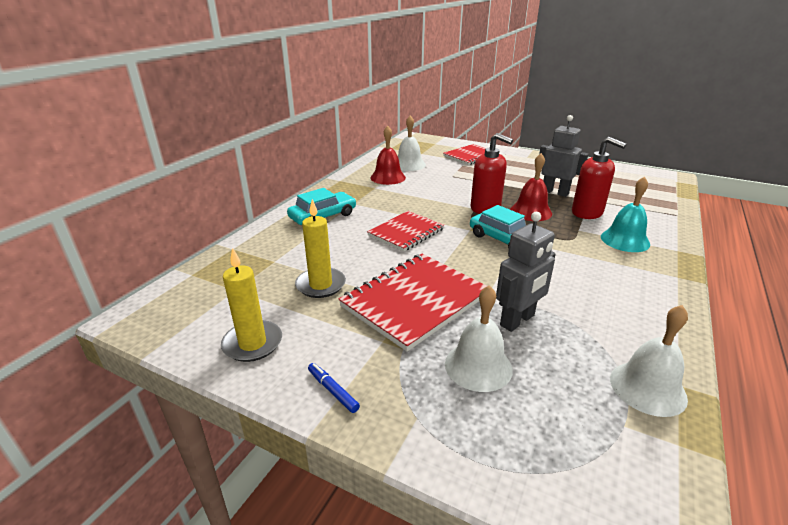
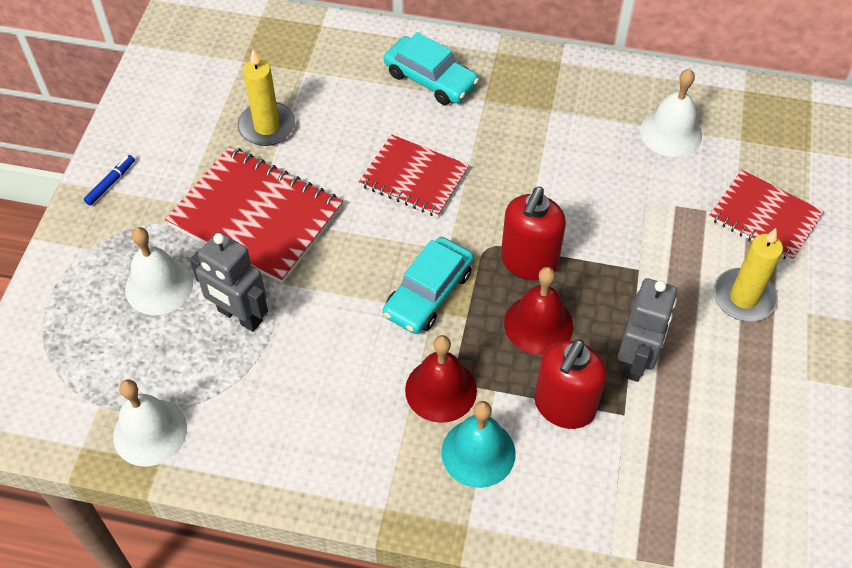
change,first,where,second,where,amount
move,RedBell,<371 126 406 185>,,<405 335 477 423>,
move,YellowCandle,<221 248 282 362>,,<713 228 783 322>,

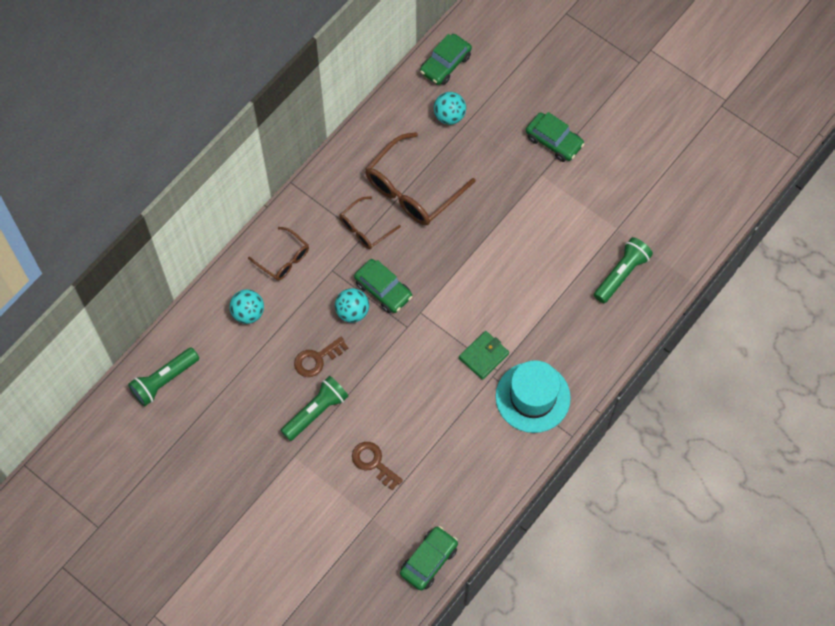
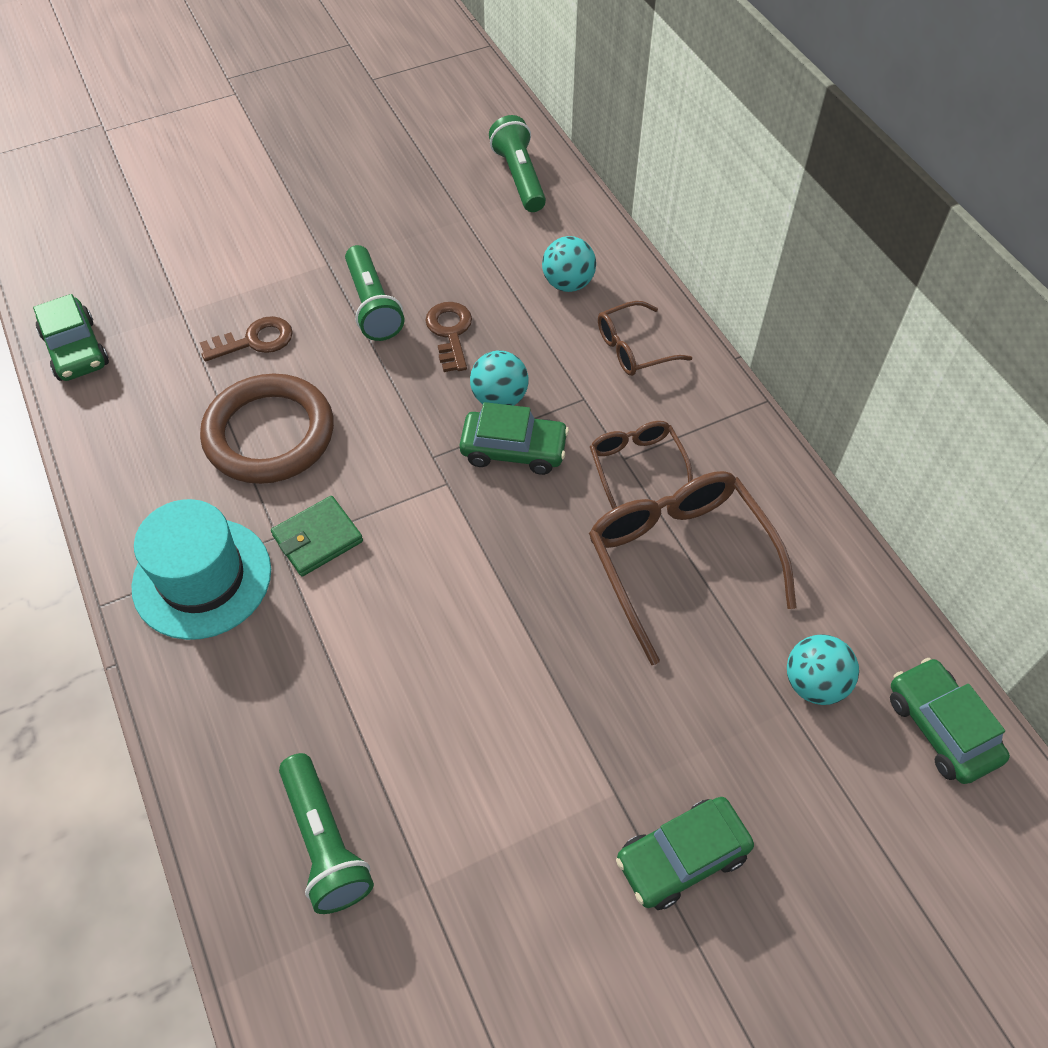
change,first,where,second,where,amount
insert,,,BrownRing,<200 374 334 484>,
rotate,GreenWallet,<459 331 509 380>,,<271 496 363 576>,75 degrees clockwise
rotate,GreenCar,<354 259 412 313>,,<459 402 569 475>,150 degrees counterclockwise

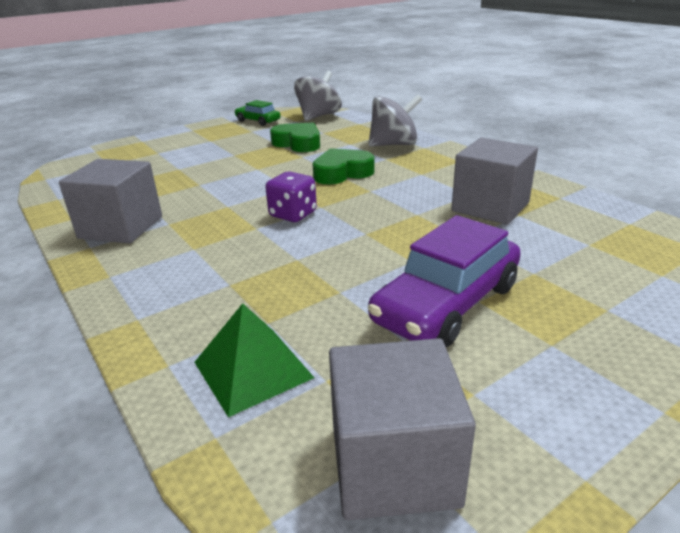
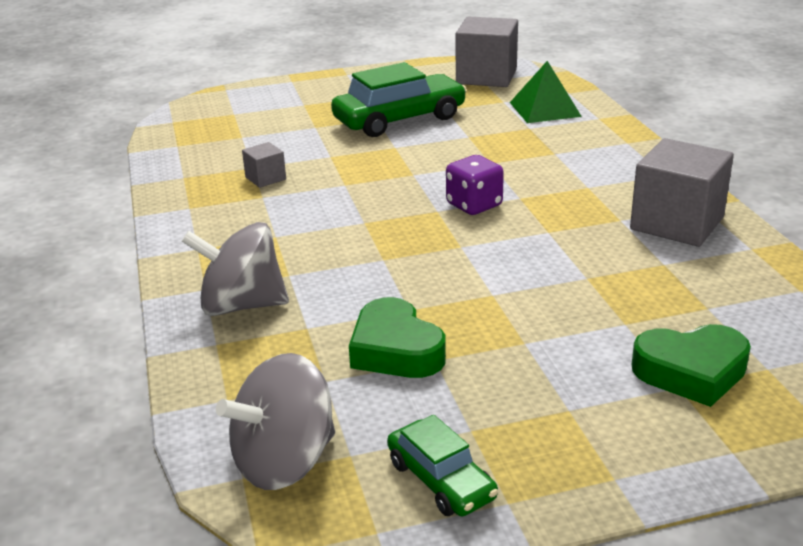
change,first,where,second,where,amount
resize,GreyCube,<452 138 538 224>,,<242 142 286 188>,x0.48
recolor,PurpleCar,<368 215 521 347>,GreenCar,<331 62 467 137>,
move,GreenHeart,<312 148 375 184>,,<632 324 751 407>,

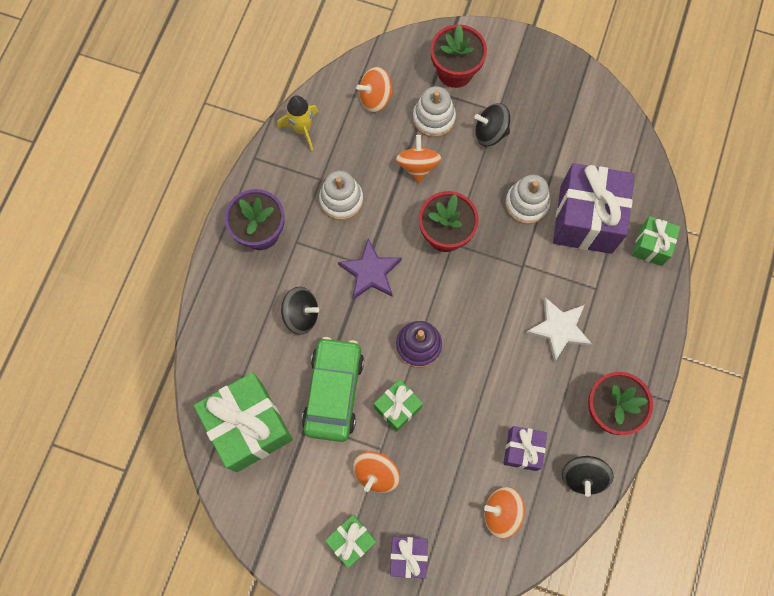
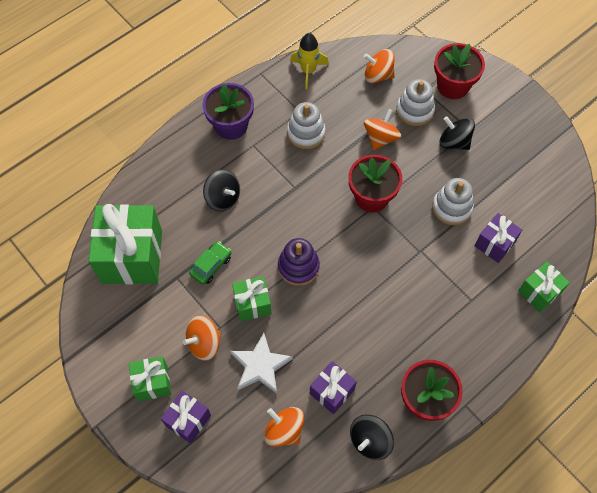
change,first,where,second,where,amount
resize,GreenCar,<302 337 364 442>,,<189 241 231 285>,x0.51
move,WhiteStar,<526 297 592 362>,,<230 333 293 394>,
resize,PurpleGift,<553 163 635 254>,,<475 213 522 263>,x0.52
delete,PurpleStar,<338 238 402 300>,,,

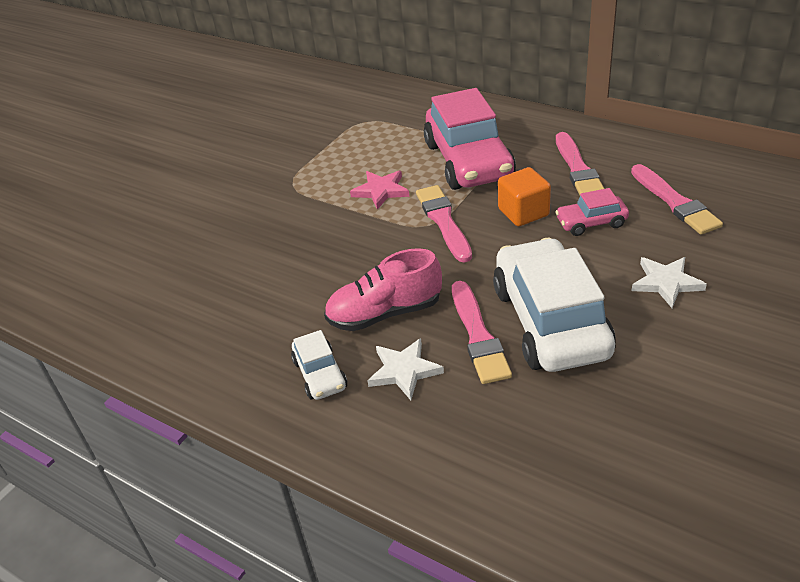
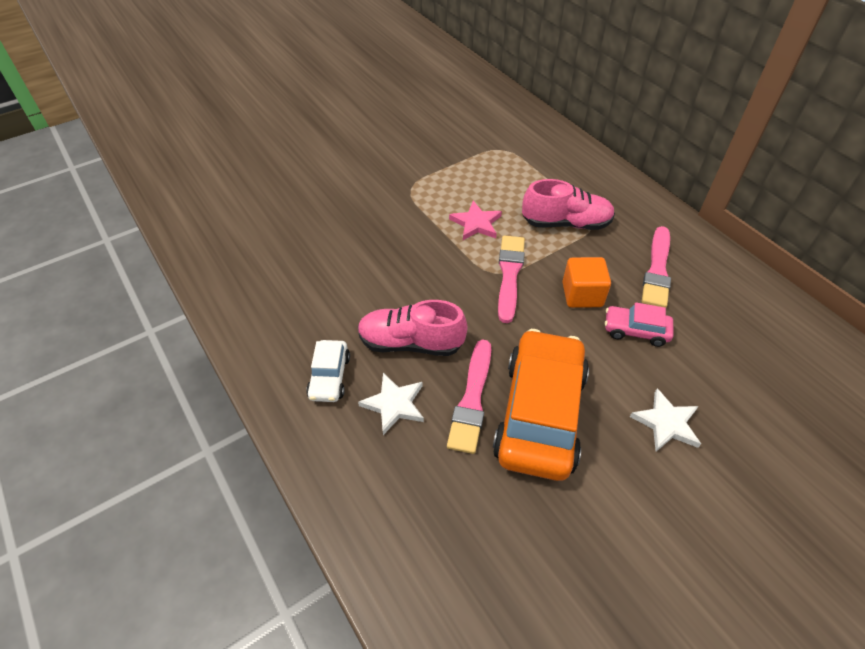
change,first,where,second,where,amount
recolor,WhiteCar,<493 238 616 372>,OrangeCar,<493 329 589 481>,
replace,PinkCar,<424 88 516 190>,PinkShoe,<522 179 615 230>,
delete,PinkBrush,<631 164 723 235>,,,

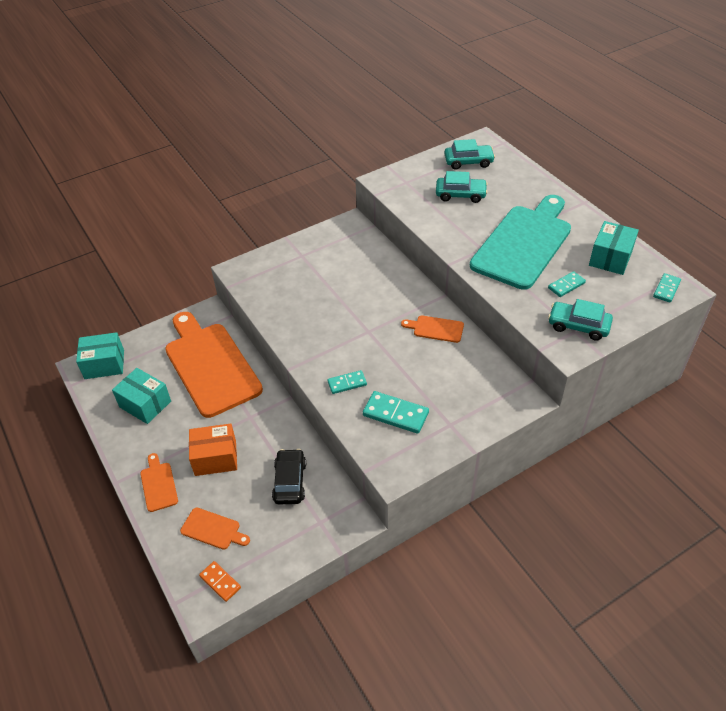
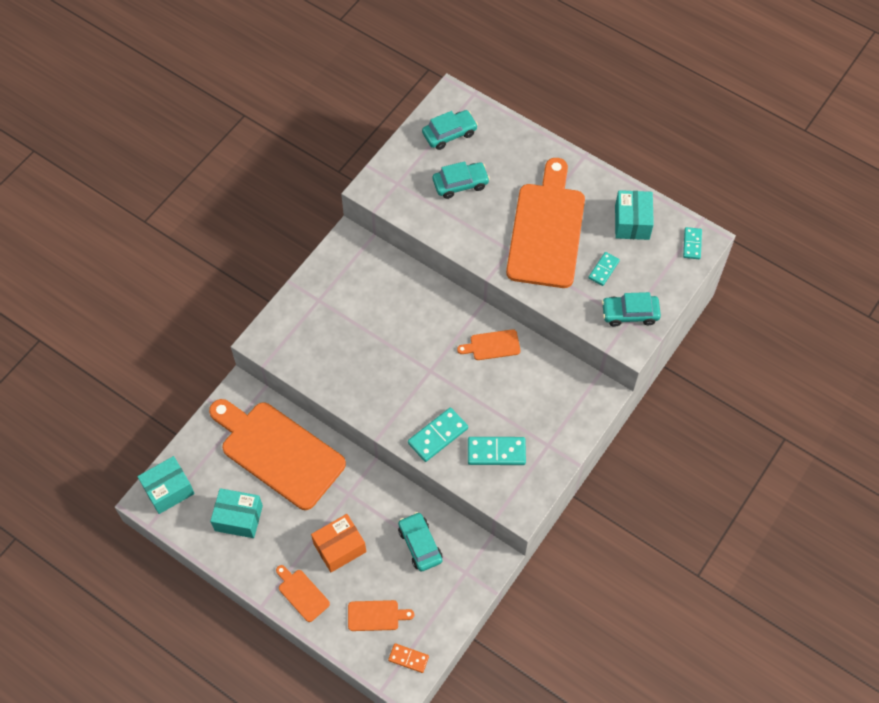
change,first,where,second,where,amount
recolor,BlackCar,<272 449 306 505>,TurquoiseCar,<398 512 443 572>,
resize,TurquoiseDomino,<327 370 367 394>,,<408 407 468 462>,x1.61
recolor,TurquoiseCuttingBoard,<470 195 571 290>,OrangeCuttingBoard,<506 158 585 288>,

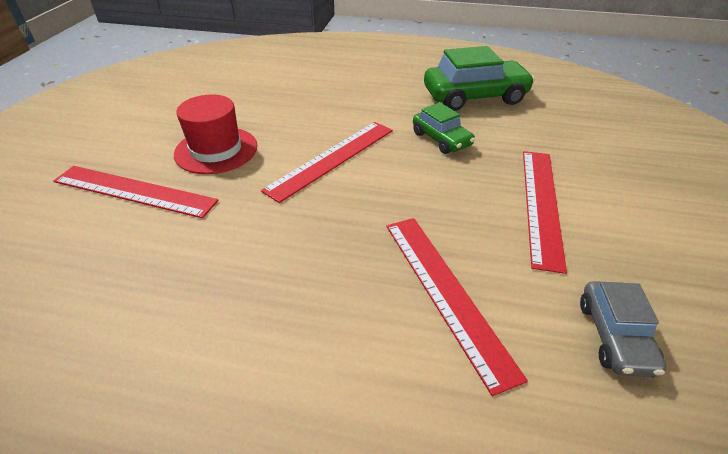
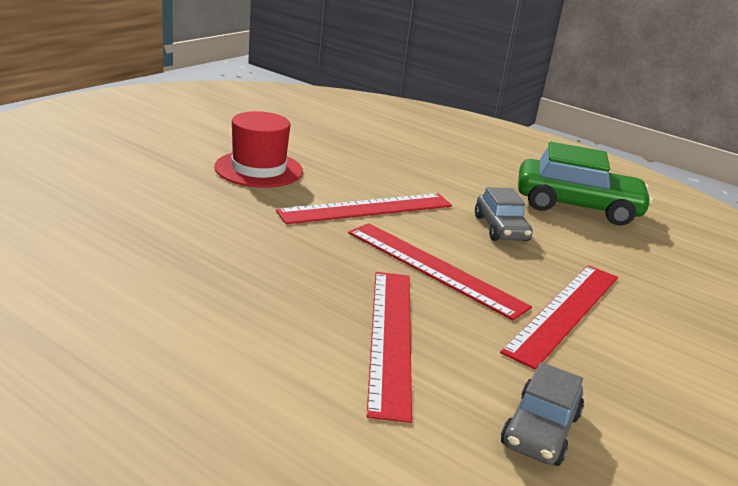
change,first,where,second,where,amount
move,RedRuler,<53 166 219 218>,,<348 223 532 320>,
recolor,GreenCar,<413 102 475 154>,GreyCar,<475 187 533 241>,

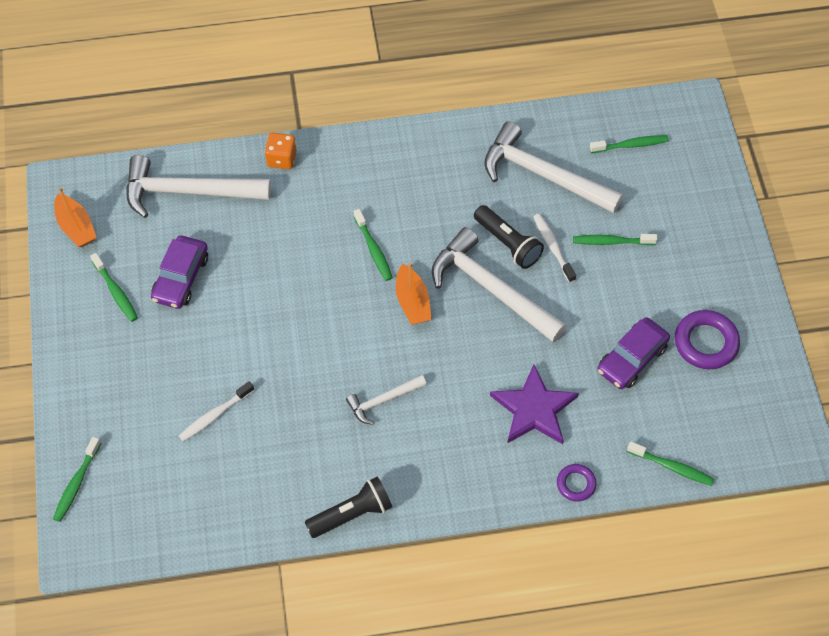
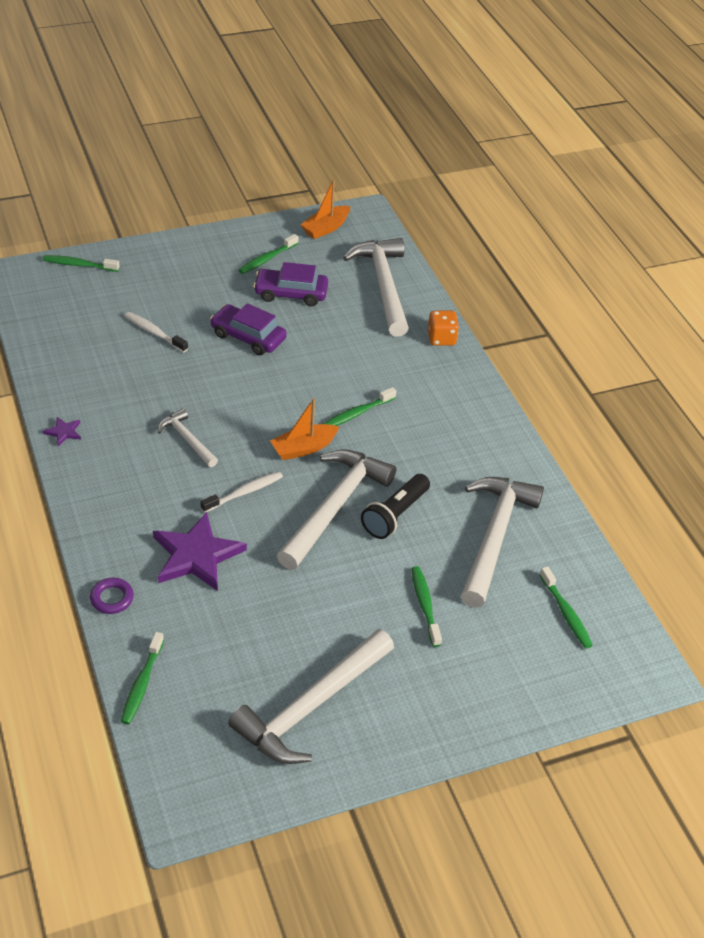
change,first,where,second,where,amount
replace,BlackFlashlight,<305 476 392 538>,PurpleStar,<43 417 81 446>,
move,WhiteToothbrush,<533 214 576 283>,,<200 471 283 513>,
move,PurpleCar,<597 317 670 389>,,<210 303 287 355>,
replace,PurpleRing,<675 310 740 369>,WhiteHammer,<228 629 394 764>,

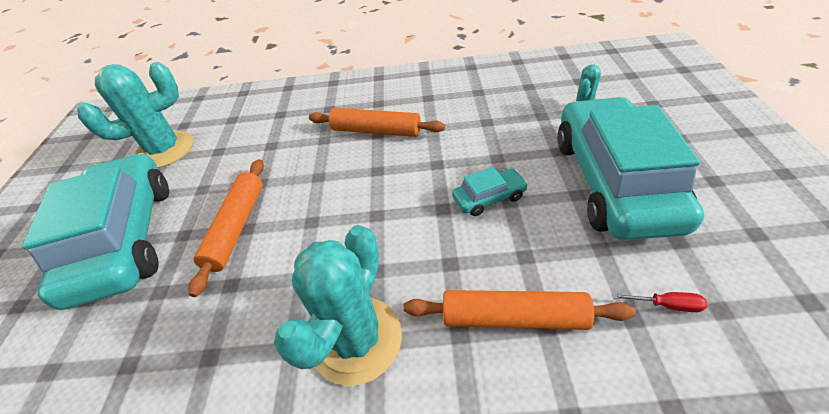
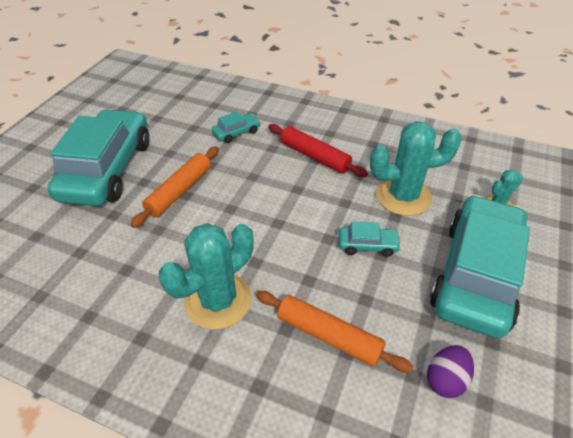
change,first,where,second,where,amount
insert,,,TurquoiseCar,<212 111 261 143>,
recolor,OrangeRollingPin,<309 108 445 137>,RedRollingPin,<268 124 368 177>,
move,TurquoiseCactus,<77 62 194 168>,,<370 121 462 216>,
replace,RedScrewdriver,<612 292 707 312>,PurpleEgg,<427 345 474 398>,

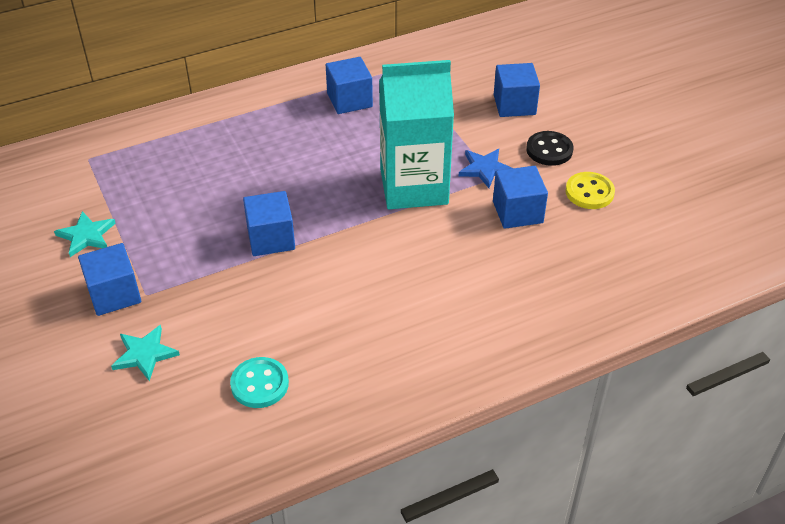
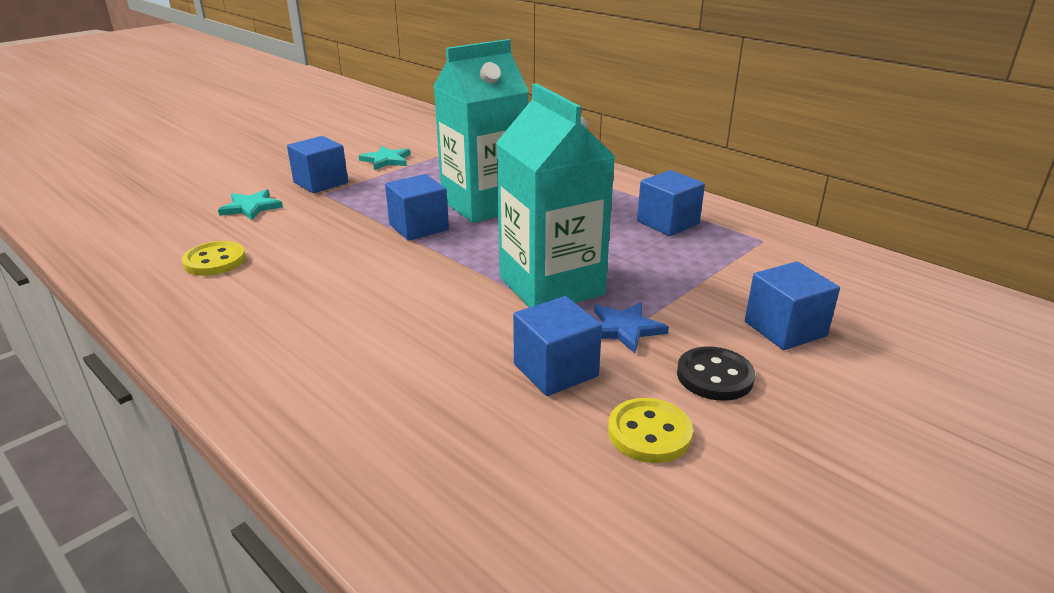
change,first,where,second,where,amount
recolor,TurquoiseButton,<230 357 289 408>,YellowButton,<182 241 246 276>,
insert,,,TurquoiseCarton,<434 39 529 223>,

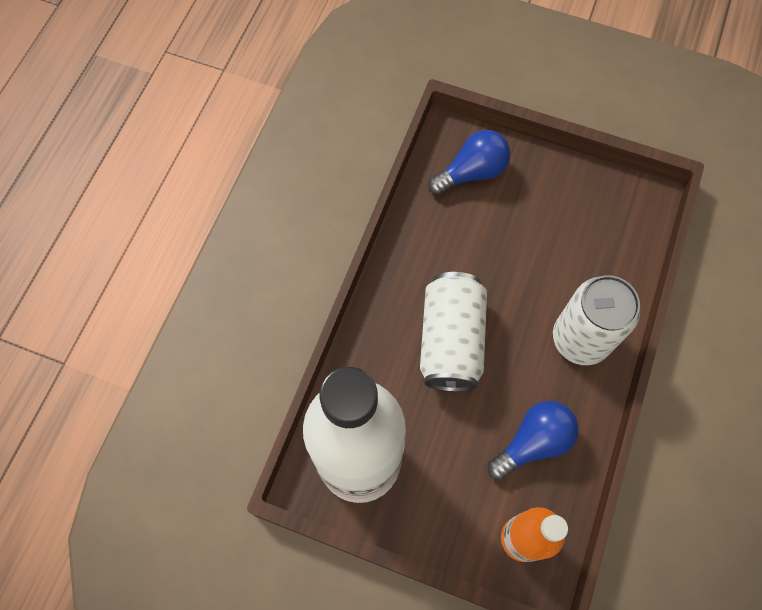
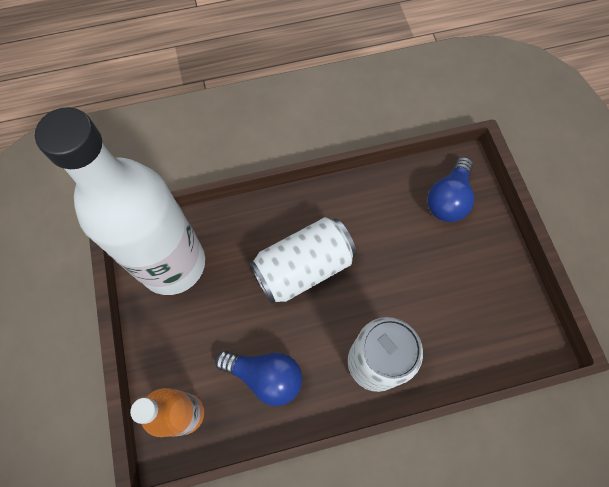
change,first,where,second,where,amount
rotate,BlueLightBulb,<428 130 510 195>,,<427 157 474 222>,90 degrees clockwise

